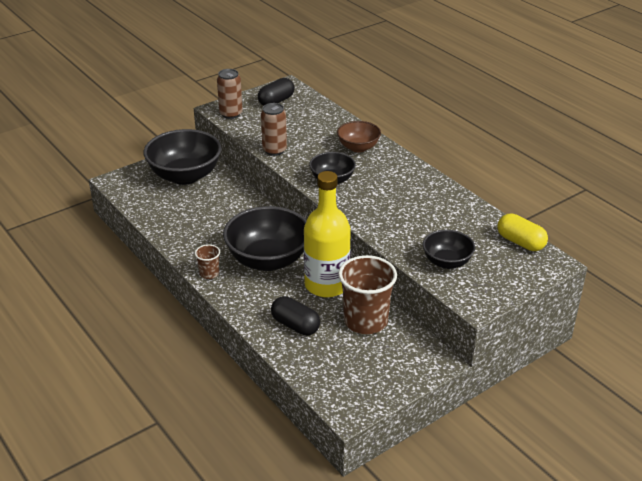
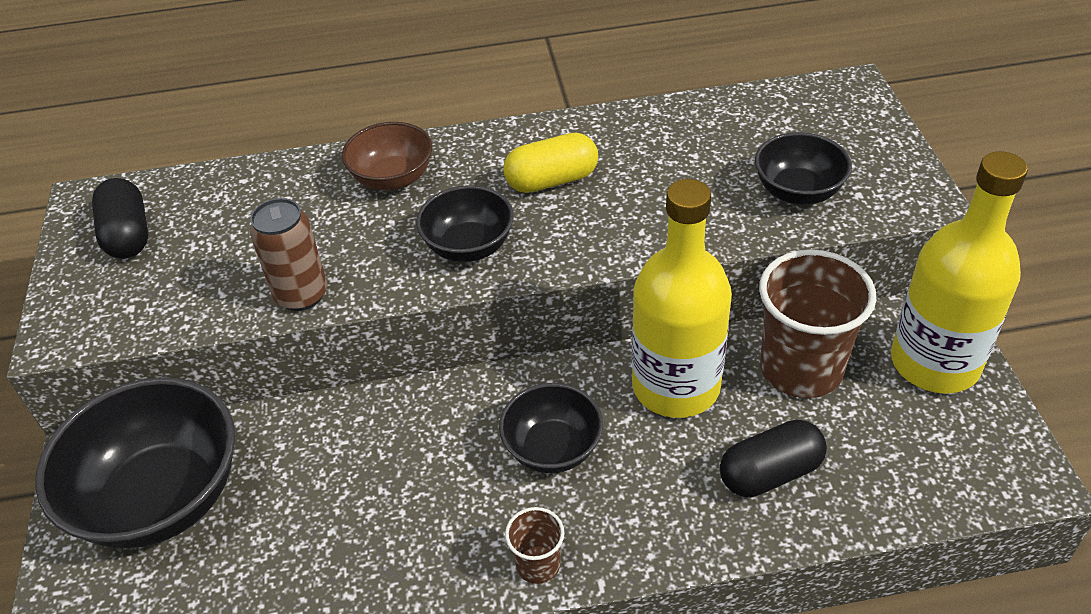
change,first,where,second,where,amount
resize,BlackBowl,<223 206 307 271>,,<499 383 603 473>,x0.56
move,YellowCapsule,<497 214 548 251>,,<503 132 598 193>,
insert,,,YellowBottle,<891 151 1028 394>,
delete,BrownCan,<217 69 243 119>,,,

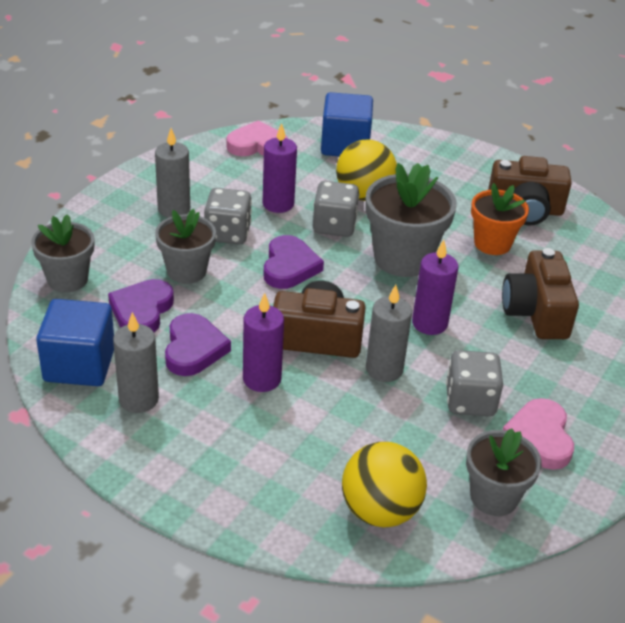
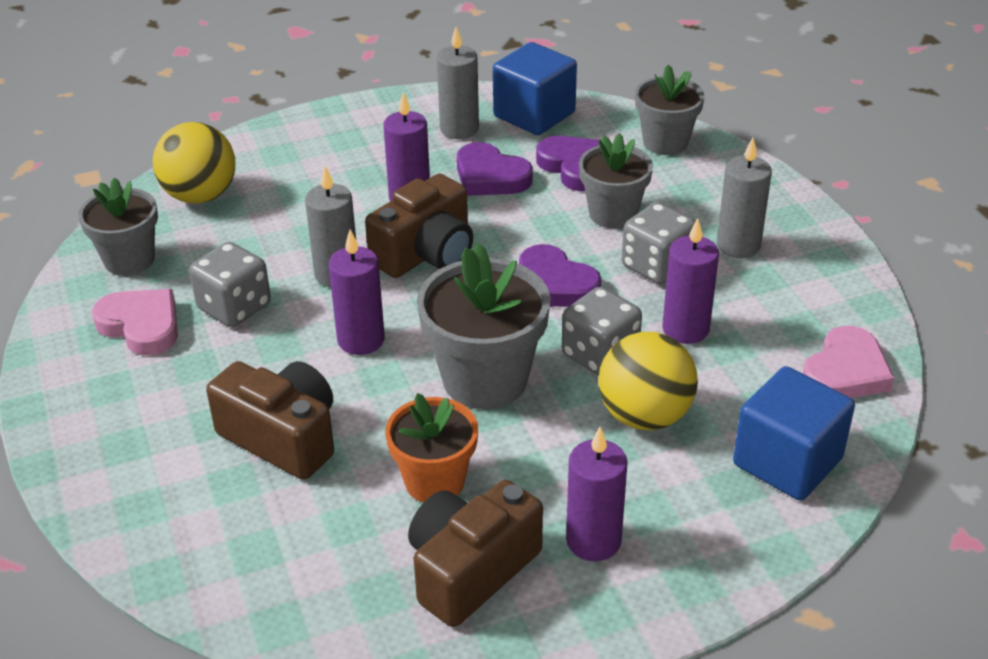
change,first,where,second,where,amount
insert,,,PurpleCandle,<566 427 628 561>,

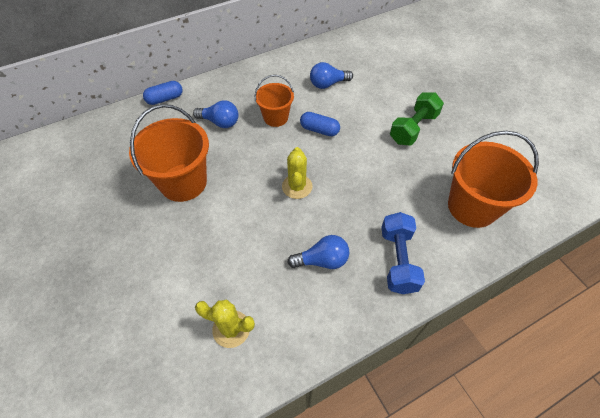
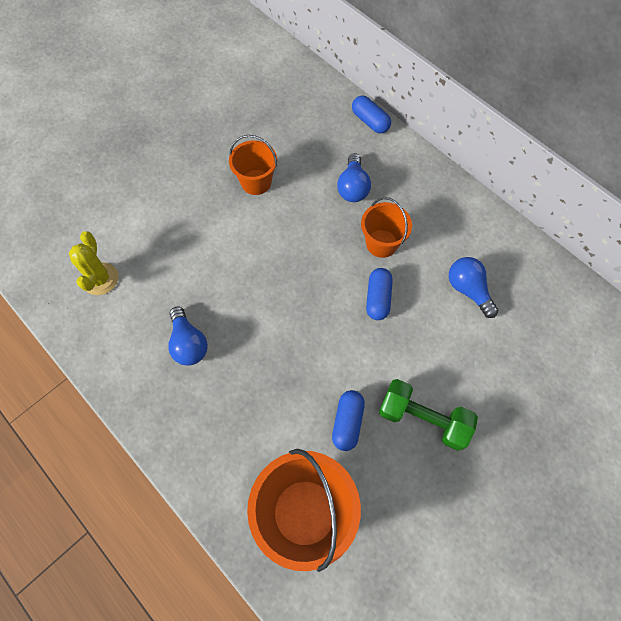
change,first,where,second,where,amount
resize,OrangeBucket,<129 104 209 202>,,<229 135 277 195>,x0.59
insert,,,BlueCapsule,<332 390 365 451>,
delete,YellowCactus,<282 147 313 199>,,,
delete,BlueDumbbell,<381 212 425 294>,,,

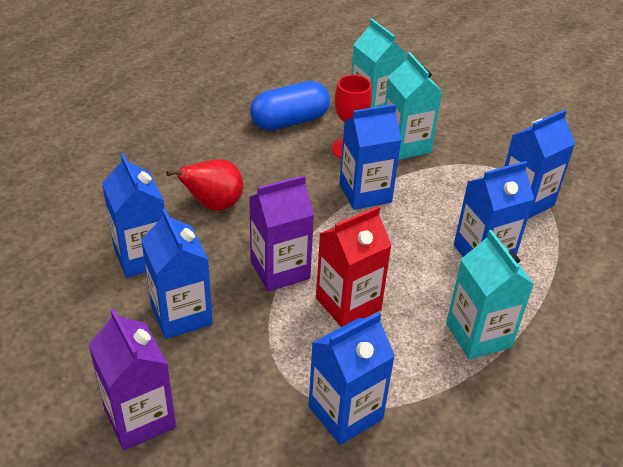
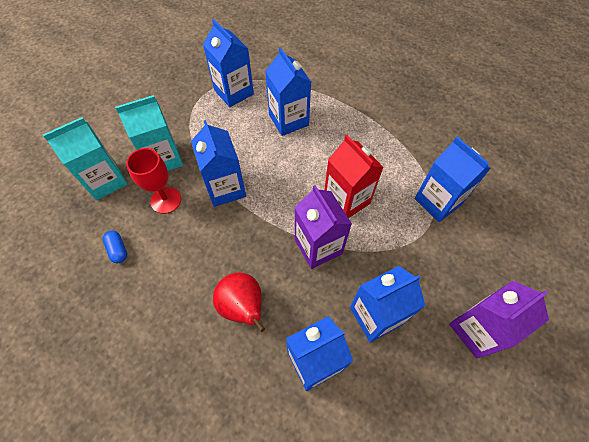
change,first,where,second,where,amount
resize,BlueCapsule,<250 81 330 131>,,<103 230 127 263>,x0.45
delete,TurquoiseCarton,<446 230 534 360>,,,

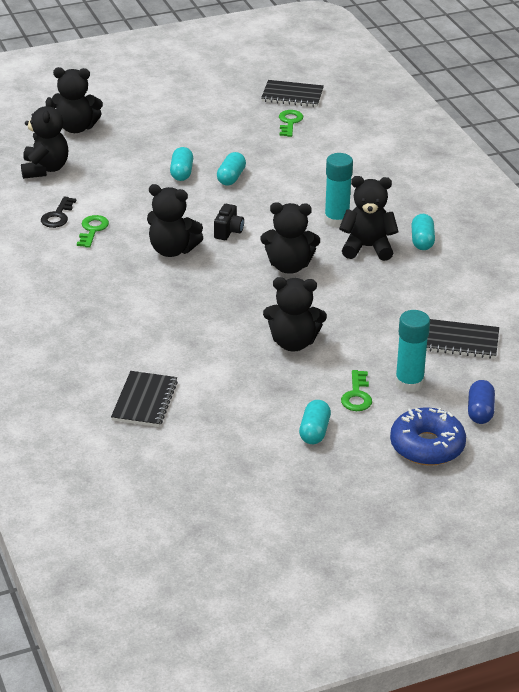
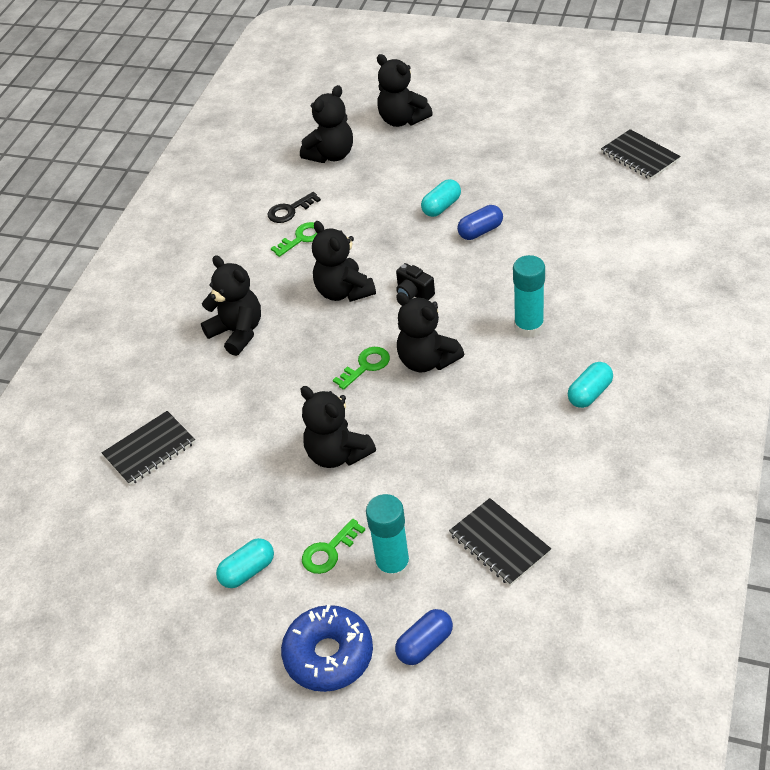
change,first,where,second,where,amount
move,BlackTeddyBear,<339 176 399 261>,,<201 256 261 356>,
move,GreenKey,<279 110 303 137>,,<333 347 390 390>,
rotate,BlackCamera,<214 204 244 240>,,<396 263 435 300>,75 degrees clockwise
recolor,TurquoiseCapsule,<217 152 246 185>,BlueCapsule,<457 205 503 240>,

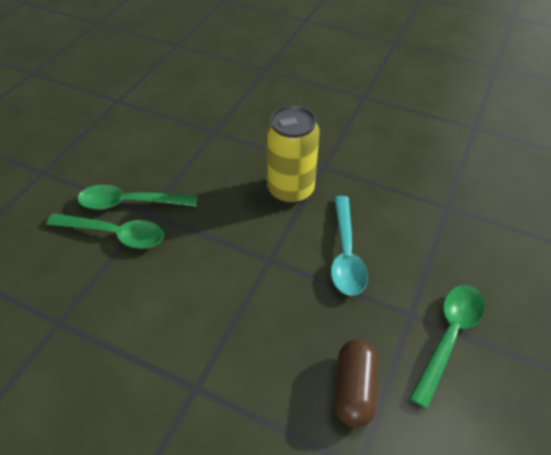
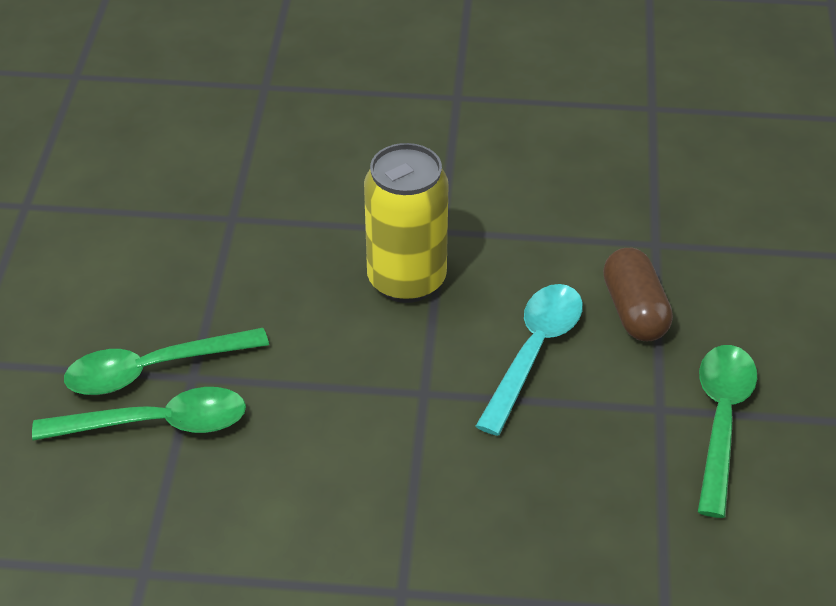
change,first,where,second,where,amount
rotate,TurquoiseSpoon,<331 196 368 296>,,<476 284 583 436>,135 degrees counterclockwise
move,BrownCapsule,<335 339 377 428>,,<603 248 673 341>,

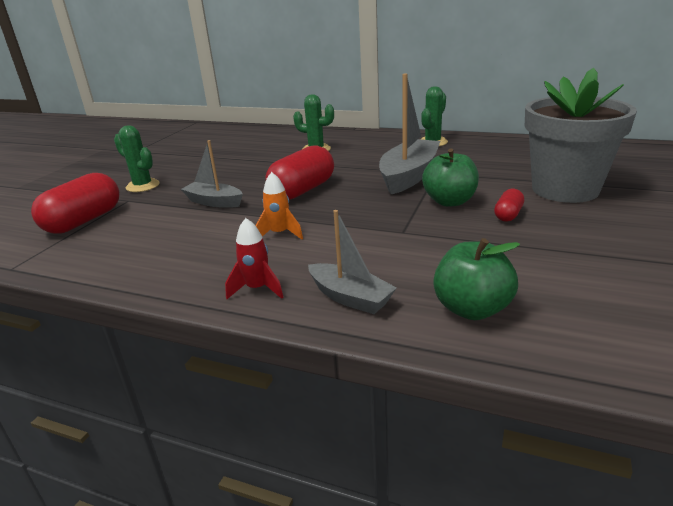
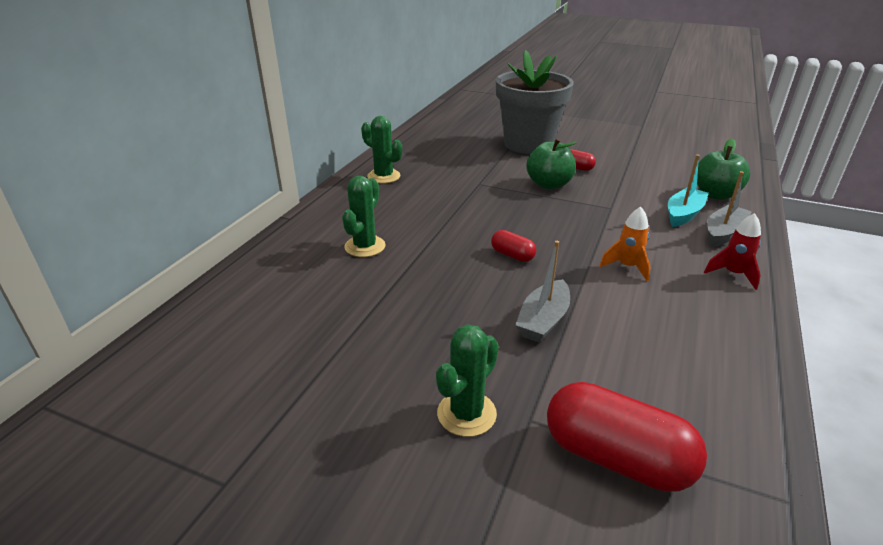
change,first,where,second,where,amount
resize,RedCapsule,<266 146 334 200>,,<491 230 536 262>,x0.50
insert,,,TurquoiseBoat,<668 154 709 227>,
delete,GreyBoat,<379 74 440 194>,,,

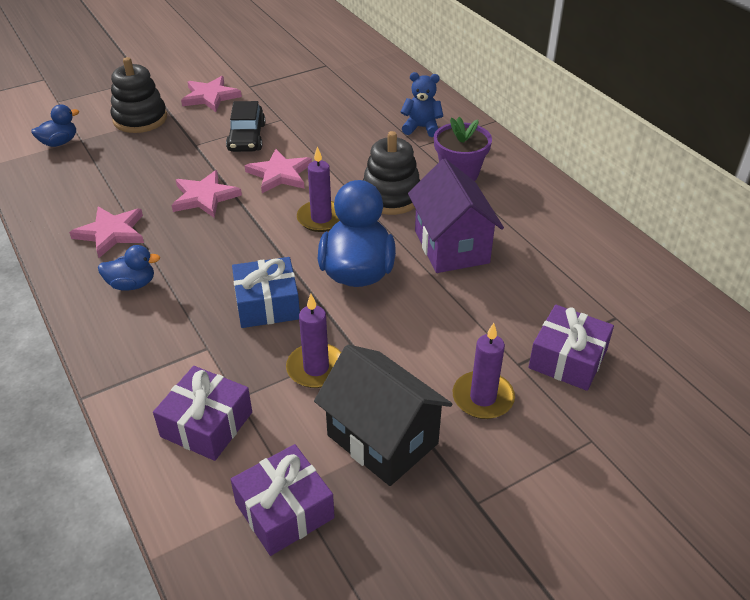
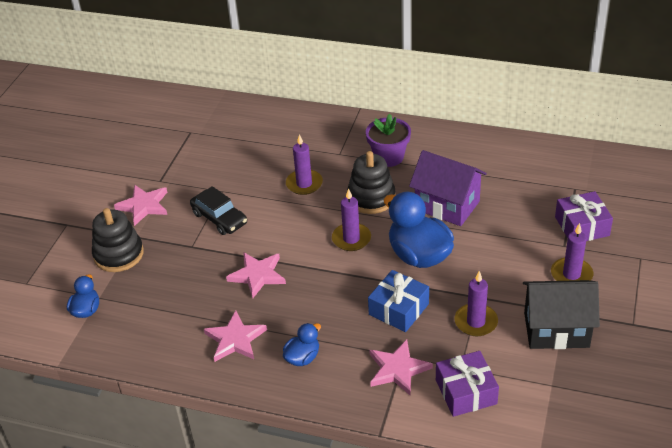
change,first,where,second,where,amount
insert,,,PurpleCandle,<286 134 323 195>,
move,PinkStar,<245 149 312 193>,,<369 340 433 396>,
delete,PurpleGift,<230 444 335 556>,,,
delete,BlueTeddyBear,<400 72 443 137>,,,

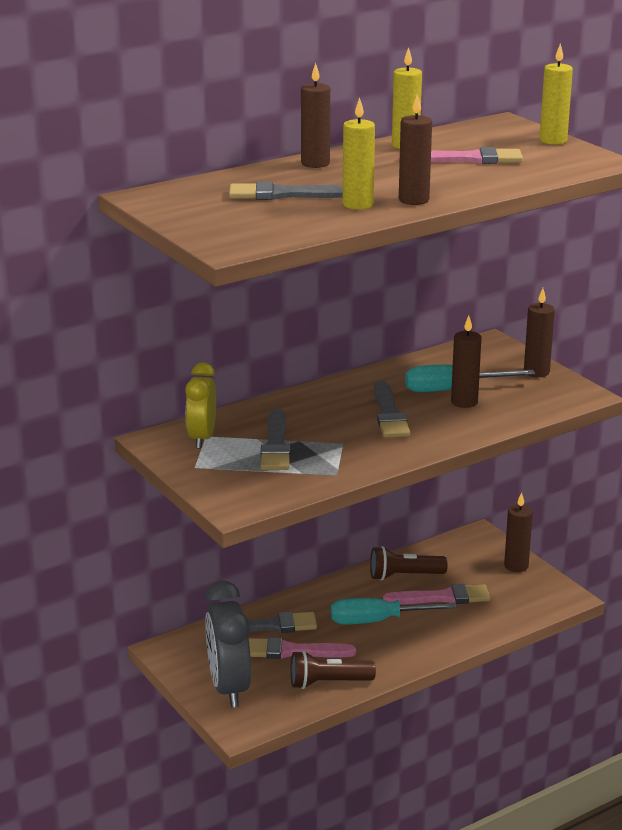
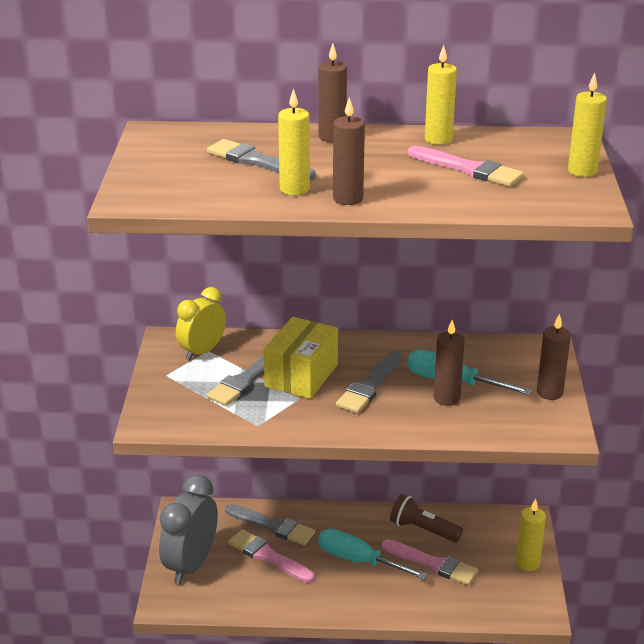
change,first,where,second,where,amount
insert,,,YellowBox,<264 317 338 399>,
recolor,BrownCandle,<504 492 533 572>,YellowCandle,<516 499 546 571>,
delete,BrownFlashlight,<291 651 376 689>,,,

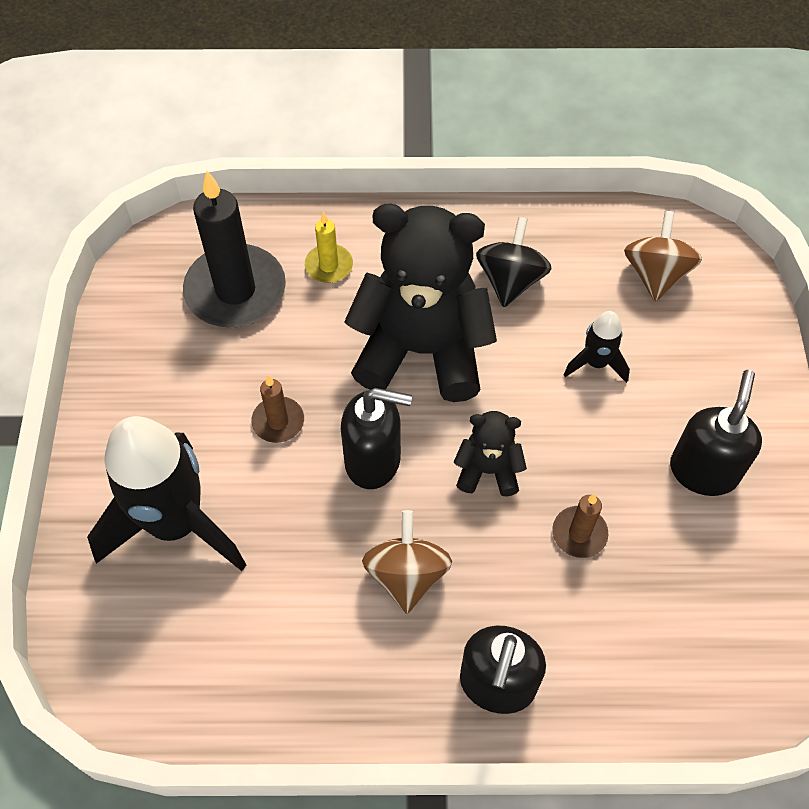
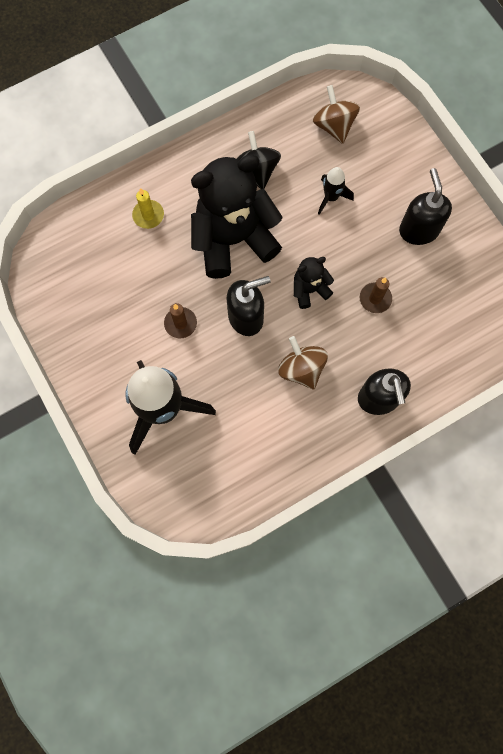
change,first,where,second,where,amount
delete,BlackCandle,<183 170 286 328>,,,

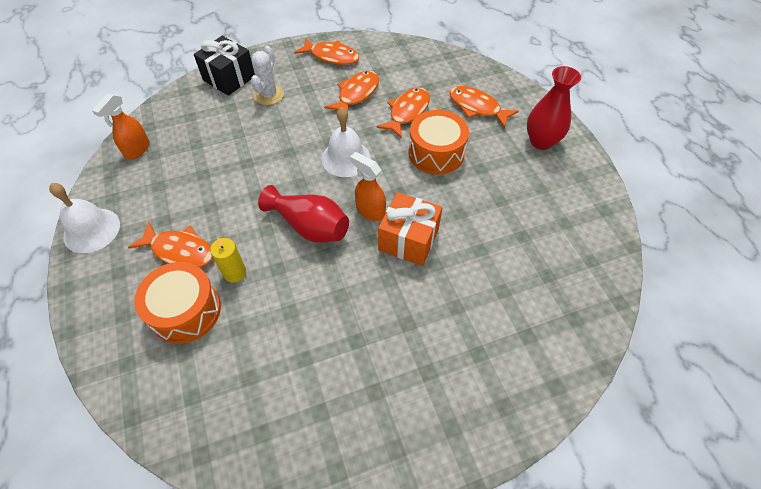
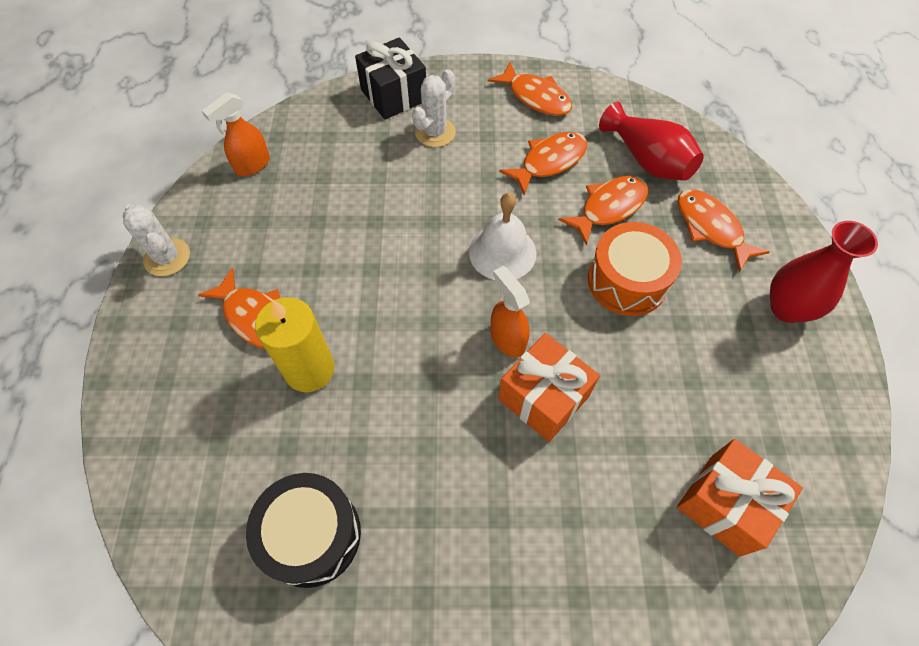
change,first,where,second,where,amount
replace,WhiteBell,<49 183 120 253>,WhiteCactus,<123 204 190 276>,
insert,,,BlackDrum,<246 473 361 588>,
resize,YellowCandle,<210 237 246 283>,,<255 297 334 392>,x1.68
move,RedVase,<258 185 349 243>,,<599 101 704 181>,
insert,,,OrangeGift,<677 439 803 557>,
delete,OrangeDrum,<134 262 221 344>,,,

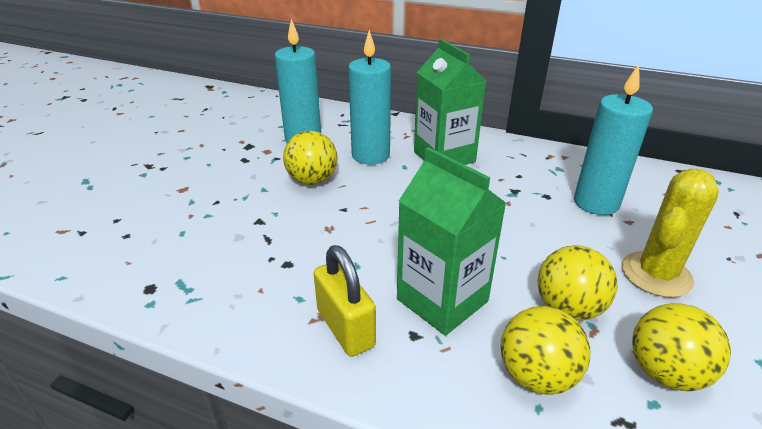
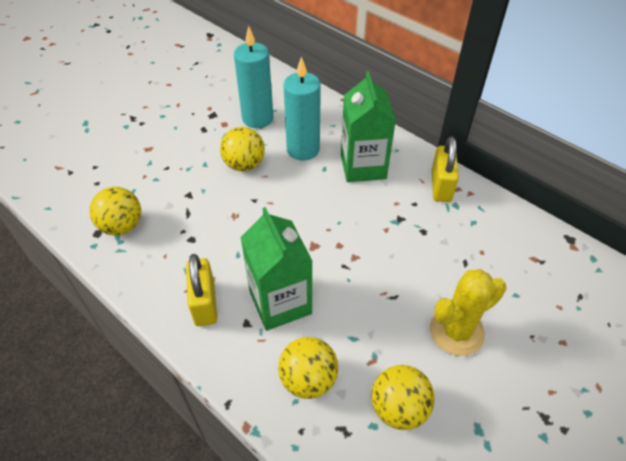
change,first,where,second,where,amount
move,YellowBall,<537 245 618 321>,,<89 187 141 236>,
insert,,,YellowPadlock,<432 137 459 202>,
delete,TurquoiseCandle,<574 64 653 215>,,,

